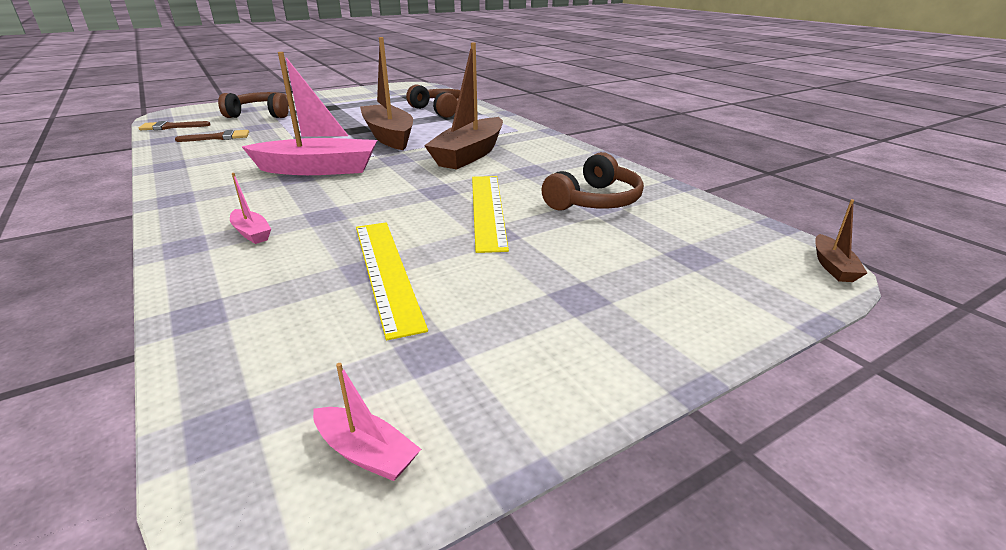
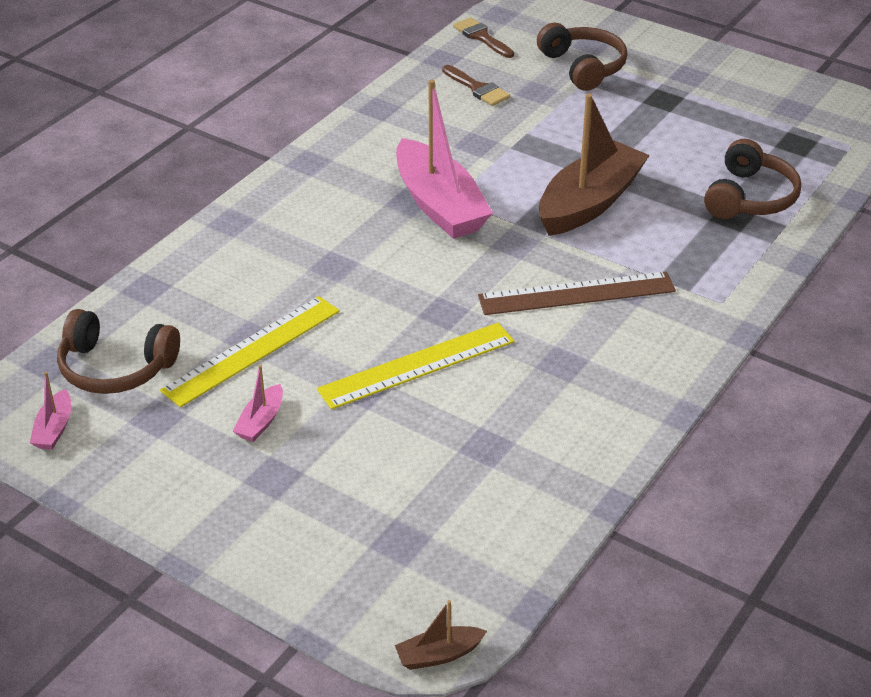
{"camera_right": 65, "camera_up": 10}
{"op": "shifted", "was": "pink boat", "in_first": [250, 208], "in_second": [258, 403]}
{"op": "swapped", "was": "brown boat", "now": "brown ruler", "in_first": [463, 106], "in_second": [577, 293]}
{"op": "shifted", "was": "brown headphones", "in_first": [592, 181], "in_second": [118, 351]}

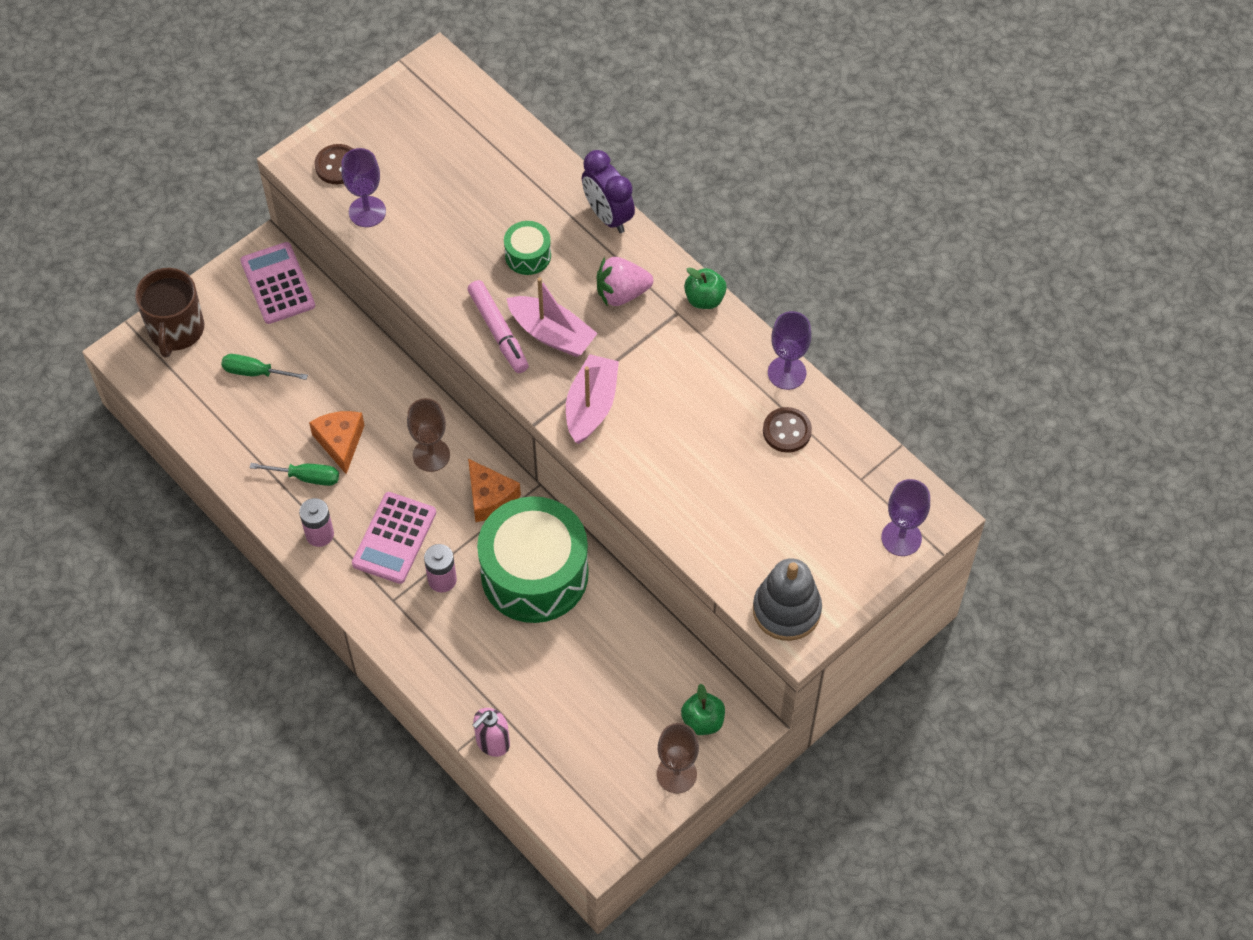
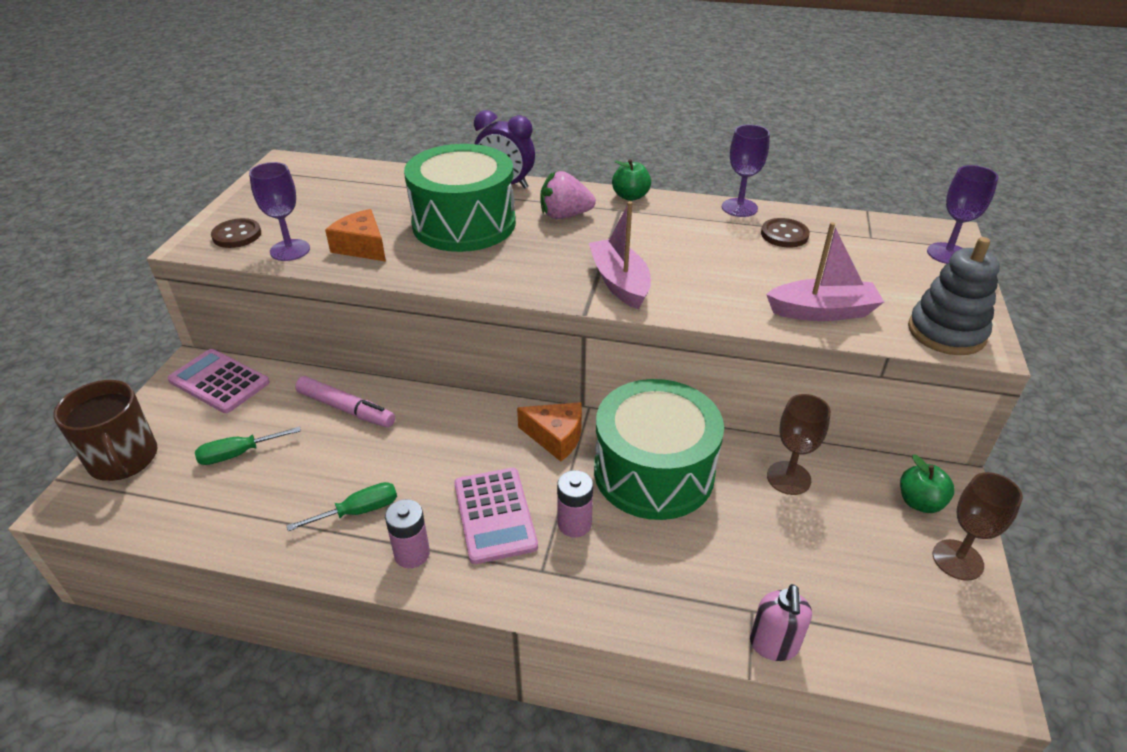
{"camera_right": -35, "camera_up": -20}
{"op": "shifted", "was": "orange cheese", "in_first": [337, 442], "in_second": [355, 235]}
{"op": "shifted", "was": "brown goblet", "in_first": [428, 435], "in_second": [799, 444]}
{"op": "shifted", "was": "pink marker", "in_first": [498, 326], "in_second": [345, 402]}
{"op": "scaled", "was": "green drum", "in_first": [527, 248], "in_second": [460, 198], "ratio": 2.27}
{"op": "shifted", "was": "pink boat", "in_first": [552, 317], "in_second": [825, 271]}
{"op": "rotated", "was": "pink strawberry", "in_first": [625, 282], "in_second": [568, 195], "clockwise": 45}

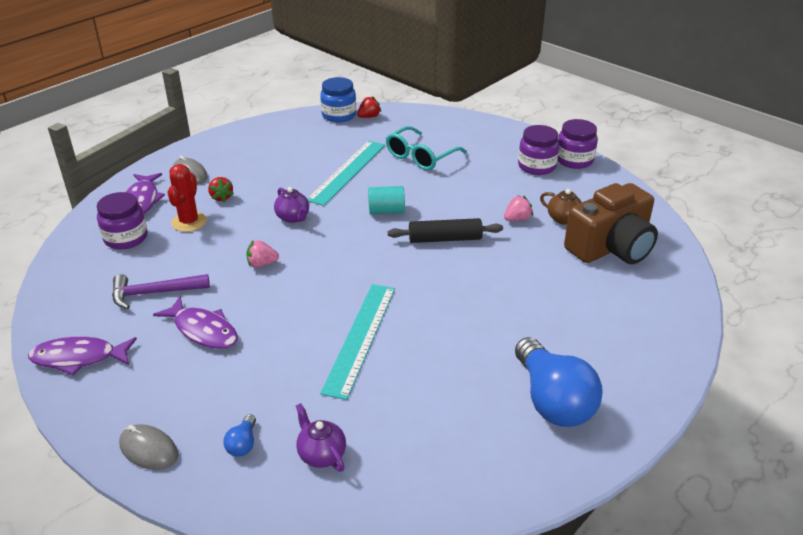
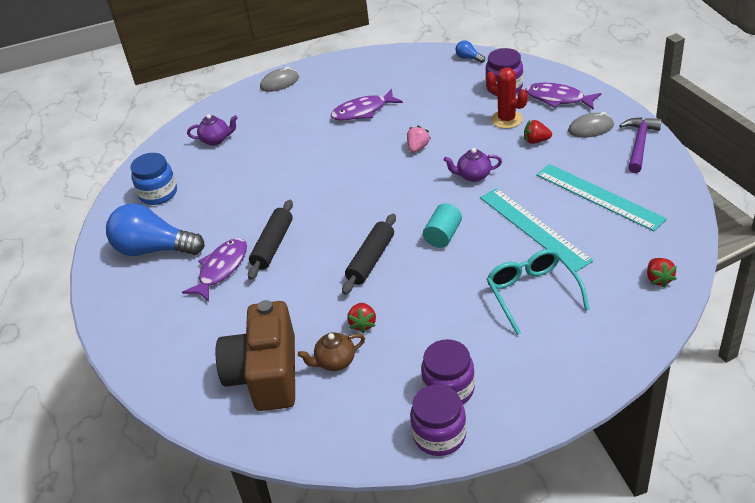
{"camera_right": 125, "camera_up": 5}
{"op": "shifted", "was": "purple fish", "in_first": [82, 355], "in_second": [214, 270]}
{"op": "shifted", "was": "purple hammer", "in_first": [161, 291], "in_second": [641, 145]}
{"op": "shifted", "was": "blue light bulb", "in_first": [239, 435], "in_second": [470, 51]}
{"op": "shifted", "was": "blue jar", "in_first": [338, 99], "in_second": [154, 179]}
{"op": "shifted", "was": "turquoise ruler", "in_first": [357, 342], "in_second": [601, 197]}
{"op": "repainted", "was": "pink strawberry", "now": "red strawberry", "in_first": [518, 208], "in_second": [361, 318]}
{"op": "new", "now": "black rolling pin", "in_second": [270, 240]}

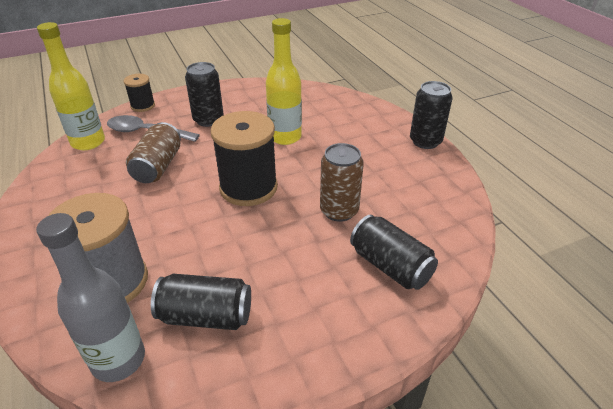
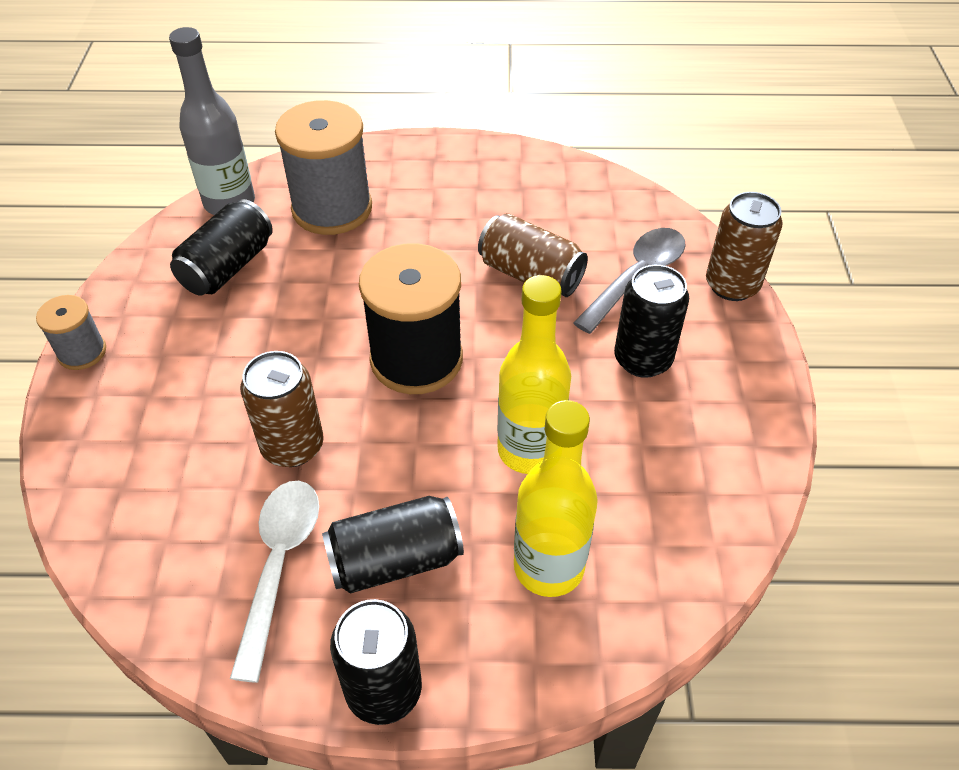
{"camera_right": 115, "camera_up": 10}
{"op": "shifted", "was": "yellow bottle", "in_first": [71, 86], "in_second": [556, 498]}
{"op": "swapped", "was": "black spool", "now": "brown can", "in_first": [139, 93], "in_second": [744, 246]}
{"op": "shifted", "was": "black can", "in_first": [394, 252], "in_second": [393, 545]}
{"op": "new", "now": "grey spool", "in_second": [71, 332]}
{"op": "new", "now": "white spoon", "in_second": [274, 582]}

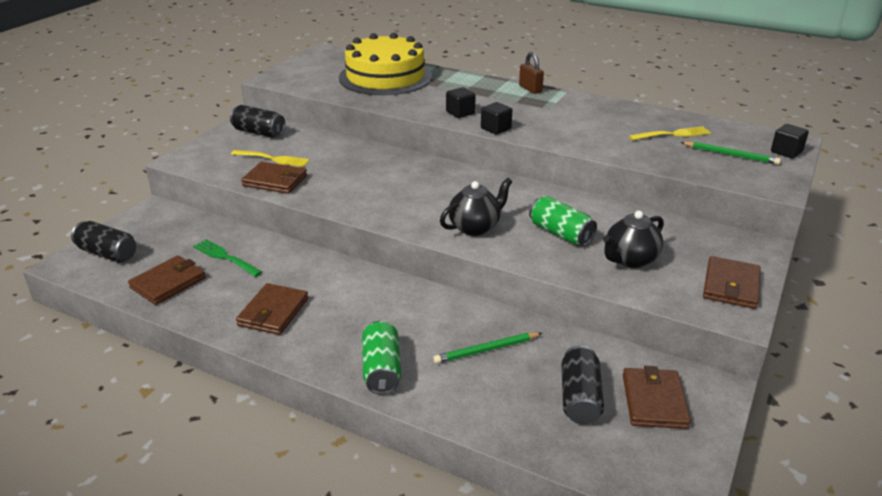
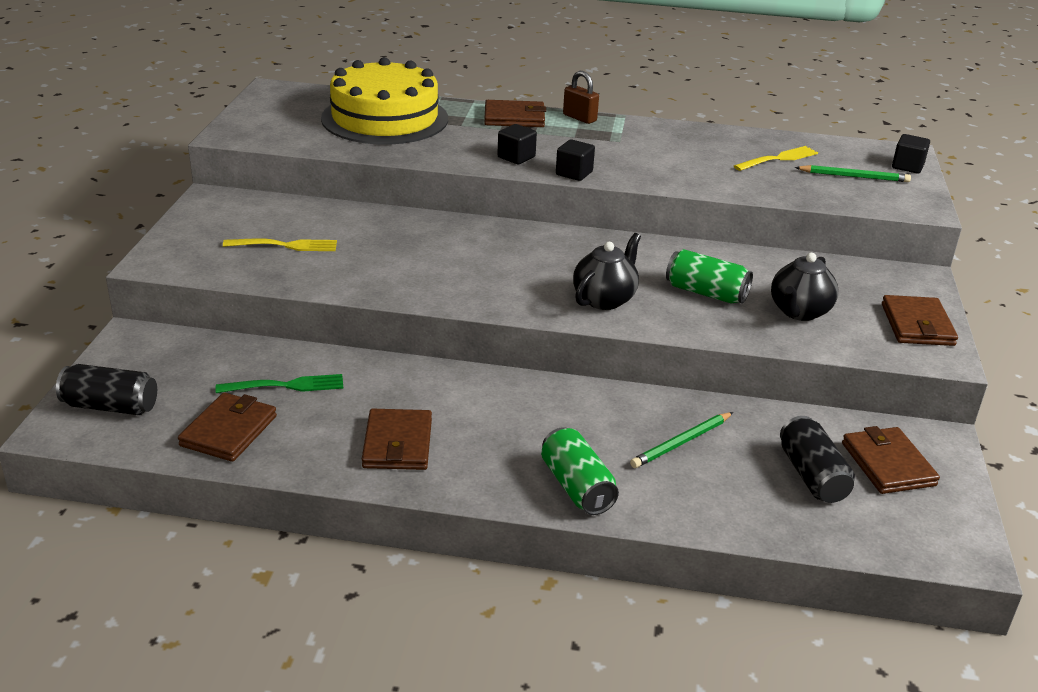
{"camera_right": -20, "camera_up": 0}
{"op": "rotated", "was": "green fork", "in_first": [227, 258], "in_second": [279, 383], "clockwise": 150}
{"op": "gone", "was": "black can", "in_first": [257, 121]}
{"op": "shifted", "was": "brown wallet", "in_first": [274, 178], "in_second": [515, 113]}

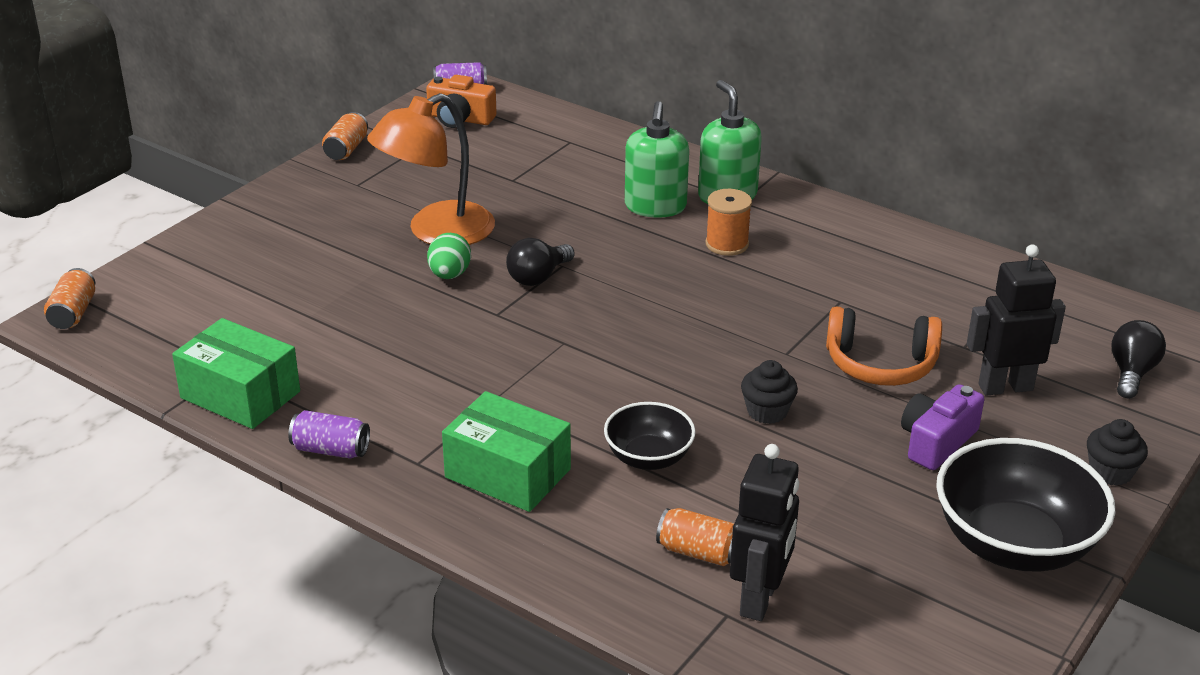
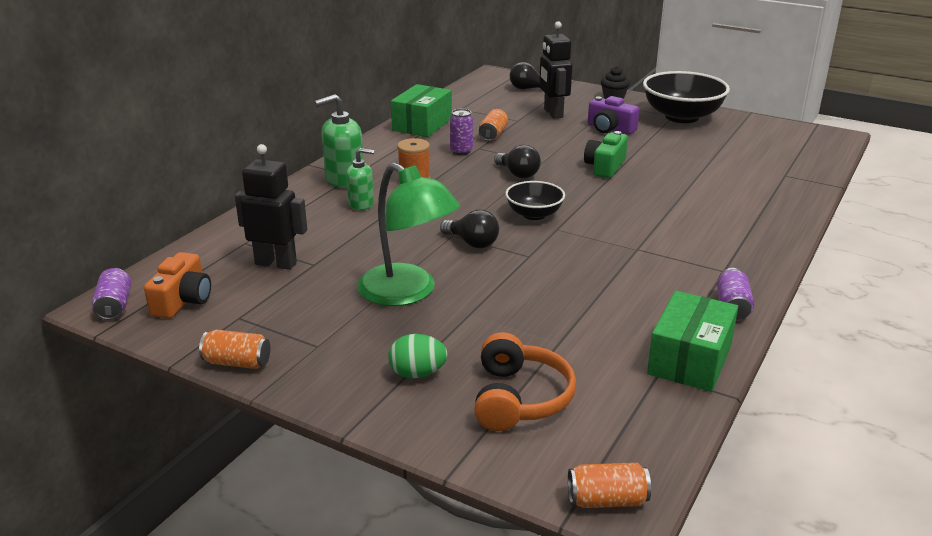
{"camera_right": -95, "camera_up": -5}
{"op": "repainted", "was": "orange lamp", "now": "green lamp", "in_first": [431, 169], "in_second": [408, 234]}
{"op": "shifted", "was": "green egg", "in_first": [449, 256], "in_second": [418, 356]}
{"op": "shifted", "was": "green box", "in_first": [506, 451], "in_second": [421, 110]}
{"op": "shifted", "was": "black bowl", "in_first": [650, 436], "in_second": [535, 200]}
{"op": "scaled", "was": "green soap dispenser", "in_first": [657, 159], "in_second": [360, 179], "ratio": 0.64}
{"op": "shifted", "was": "orange can", "in_first": [695, 537], "in_second": [493, 125]}
{"op": "shifted", "was": "black robot", "in_first": [764, 532], "in_second": [271, 207]}
{"op": "swapped", "was": "black cupcake", "now": "green camera", "in_first": [769, 392], "in_second": [606, 154]}
{"op": "shifted", "was": "orange headphones", "in_first": [884, 346], "in_second": [525, 381]}
{"op": "new", "now": "purple can", "in_second": [461, 132]}
{"op": "new", "now": "black light bulb", "in_second": [517, 161]}

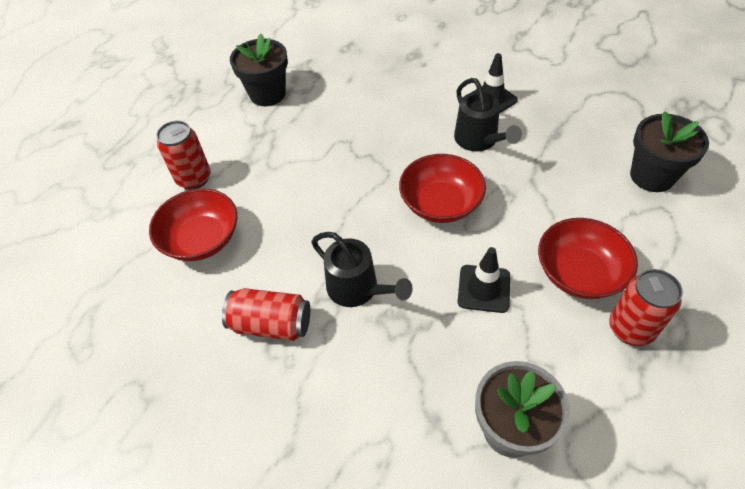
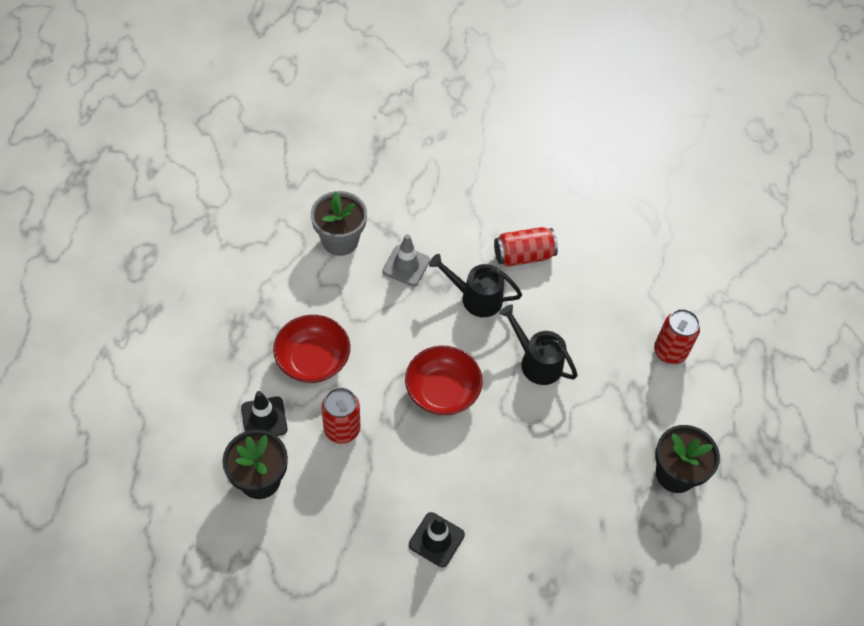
{"camera_right": 150, "camera_up": 5}
{"op": "gone", "was": "red bowl", "in_first": [193, 224]}
{"op": "shifted", "was": "black watering can", "in_first": [488, 114], "in_second": [538, 344]}
{"op": "shifted", "was": "black traffic cone", "in_first": [484, 280], "in_second": [264, 413]}
{"op": "shifted", "was": "red can", "in_first": [646, 307], "in_second": [340, 415]}
{"op": "new", "now": "grey traffic cone", "in_second": [406, 260]}

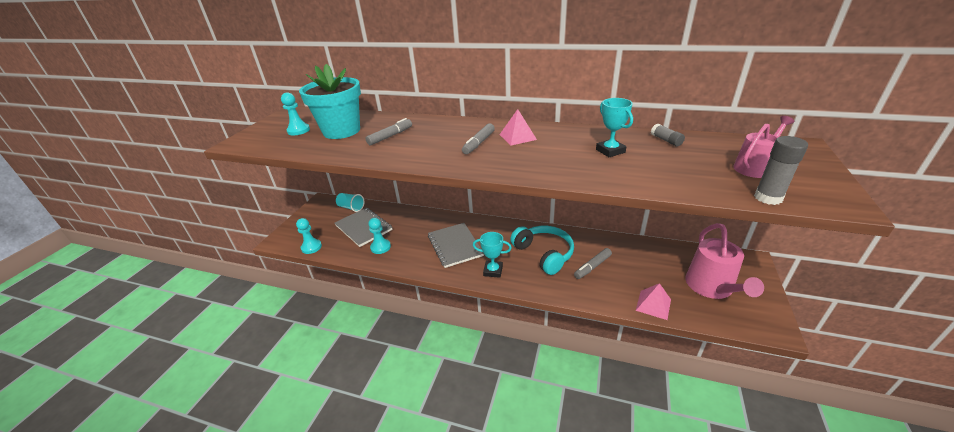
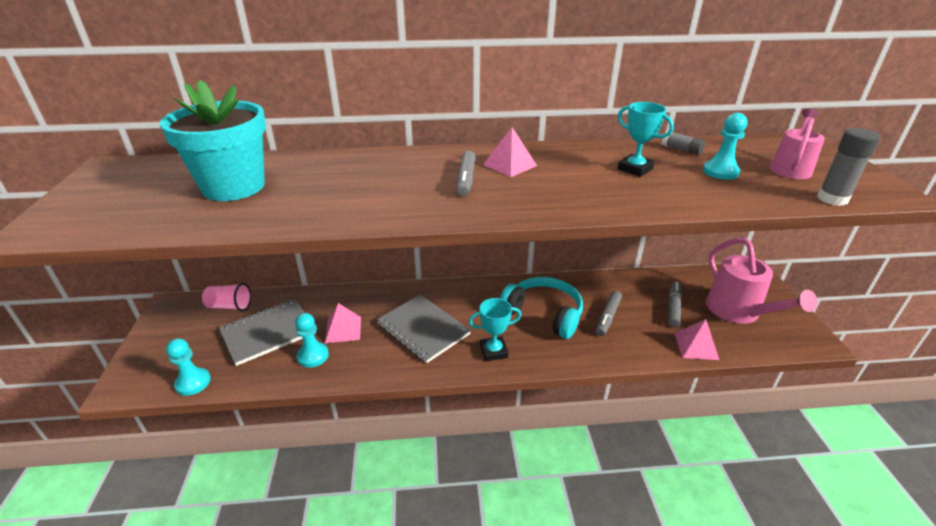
{"camera_right": -25, "camera_up": 0}
{"op": "shifted", "was": "turquoise pawn", "in_first": [295, 113], "in_second": [725, 146]}
{"op": "rotated", "was": "grey notebook", "in_first": [363, 227], "in_second": [267, 332], "clockwise": -60}
{"op": "repainted", "was": "turquoise cup", "now": "pink cup", "in_first": [350, 202], "in_second": [226, 297]}
{"op": "shifted", "was": "grey marker", "in_first": [388, 131], "in_second": [675, 305]}
{"op": "new", "now": "pink pyramid", "in_second": [343, 323]}

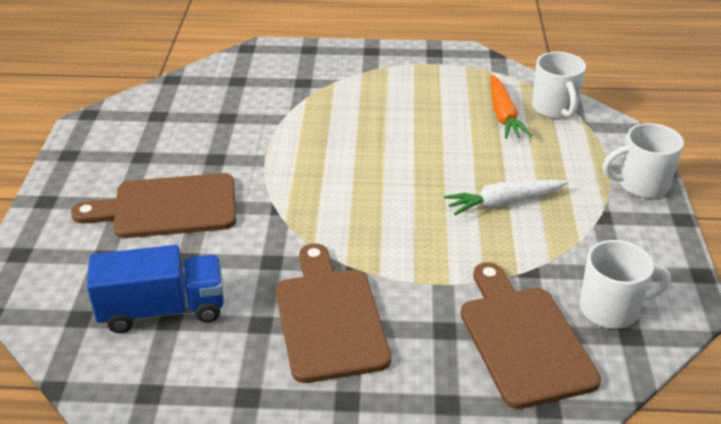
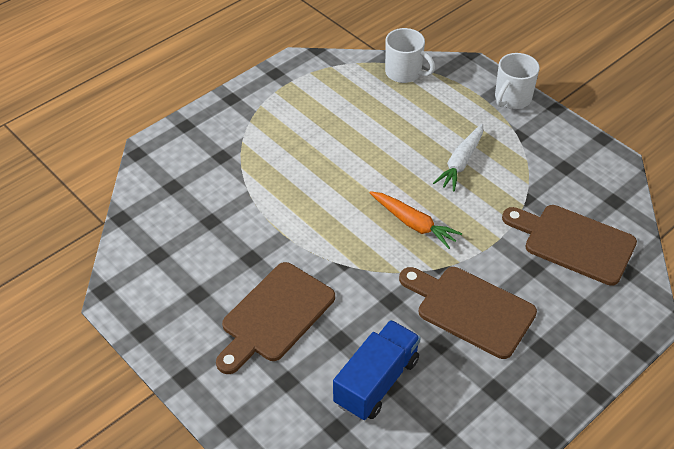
{"camera_right": -45, "camera_up": 10}
{"op": "shifted", "was": "orange carrot", "in_first": [511, 107], "in_second": [416, 220]}
{"op": "gone", "was": "white mug", "in_first": [625, 284]}

